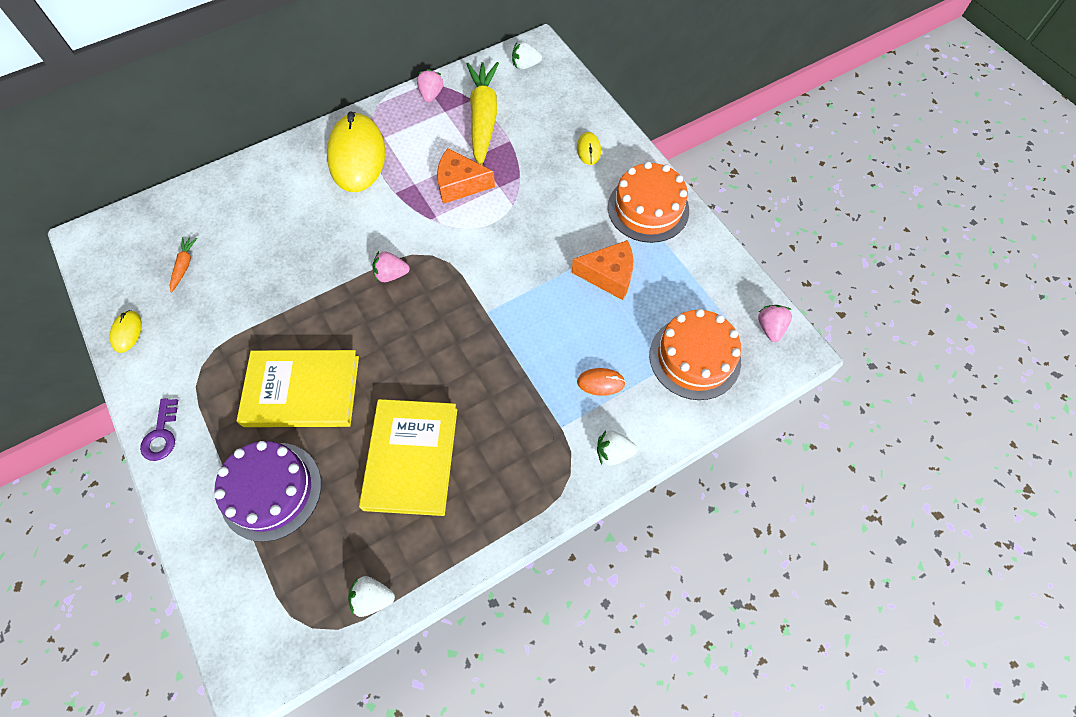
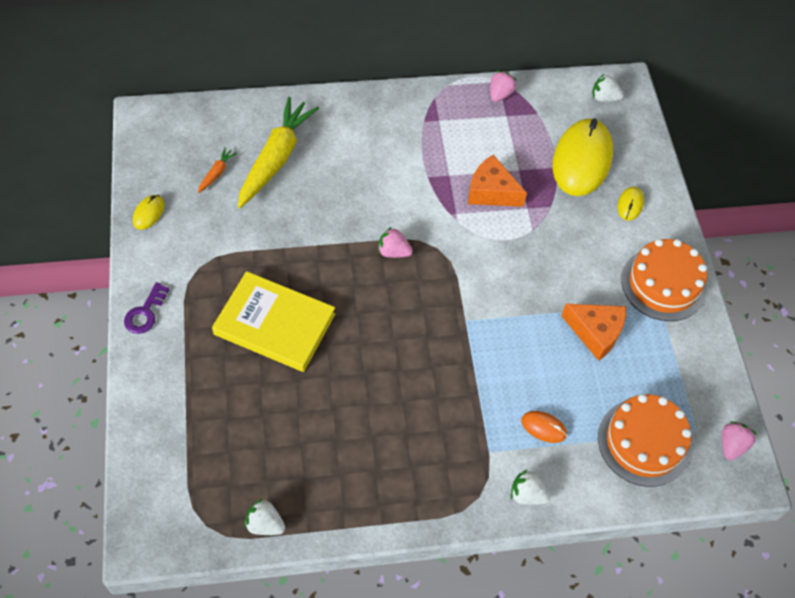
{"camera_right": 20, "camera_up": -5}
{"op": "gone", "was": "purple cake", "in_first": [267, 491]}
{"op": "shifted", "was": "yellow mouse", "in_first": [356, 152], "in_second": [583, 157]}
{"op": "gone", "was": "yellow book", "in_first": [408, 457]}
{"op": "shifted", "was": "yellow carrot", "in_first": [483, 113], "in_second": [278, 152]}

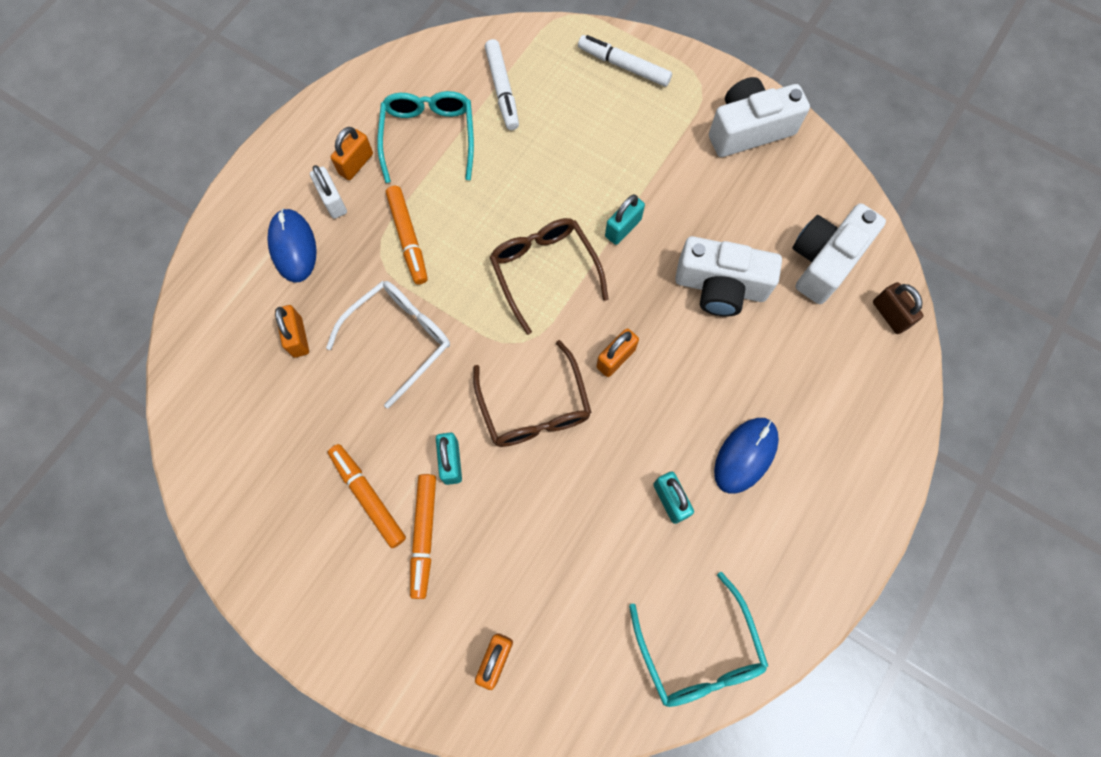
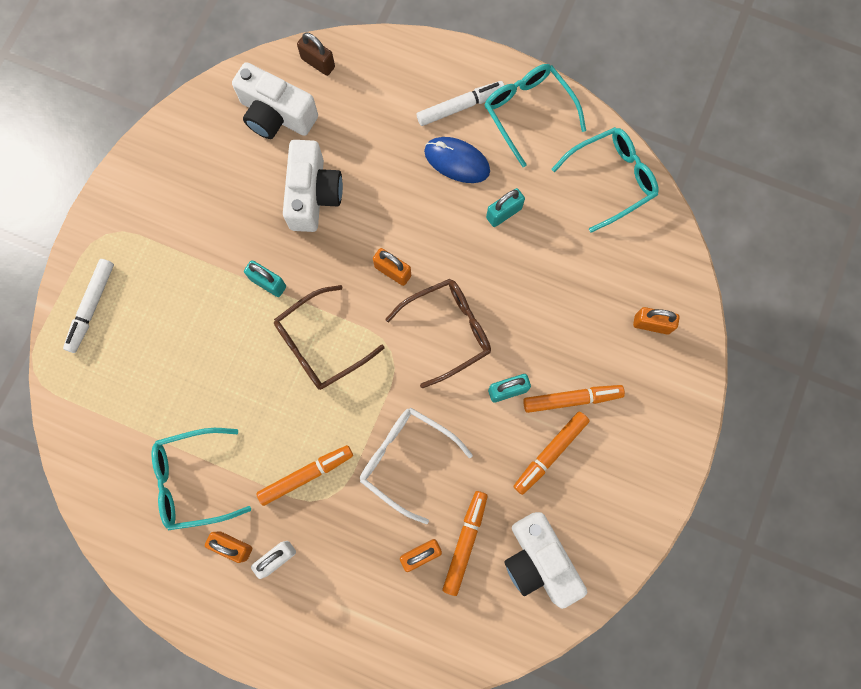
{"camera_right": -100, "camera_up": 5}
{"op": "gone", "was": "blue mouse", "in_first": [292, 245]}
{"op": "shifted", "was": "white marker", "in_first": [502, 84], "in_second": [461, 103]}
{"op": "shifted", "was": "white camera", "in_first": [759, 117], "in_second": [545, 560]}
{"op": "rotated", "was": "brown padlock", "in_first": [898, 308], "in_second": [316, 54], "clockwise": 75}
{"op": "new", "now": "orange marker", "in_second": [465, 543]}
{"op": "new", "now": "turquoise glasses", "in_second": [535, 115]}

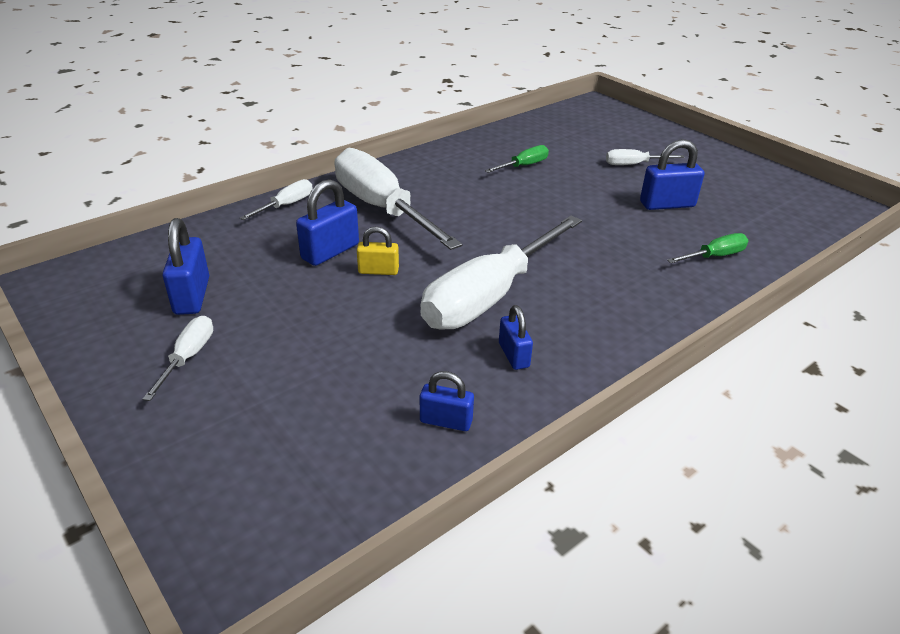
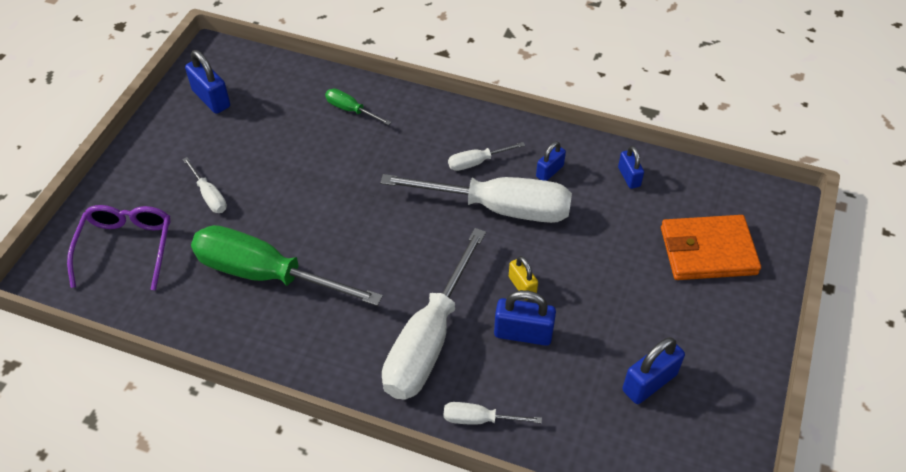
{"camera_right": -120, "camera_up": 15}
{"op": "shifted", "was": "white screwdriver", "in_first": [178, 358], "in_second": [486, 156]}
{"op": "scaled", "was": "green screwdriver", "in_first": [517, 159], "in_second": [287, 265], "ratio": 2.28}
{"op": "shifted", "was": "blue padlock", "in_first": [672, 174], "in_second": [207, 82]}
{"op": "new", "now": "purple glasses", "in_second": [119, 247]}
{"op": "new", "now": "orange wallet", "in_second": [711, 247]}

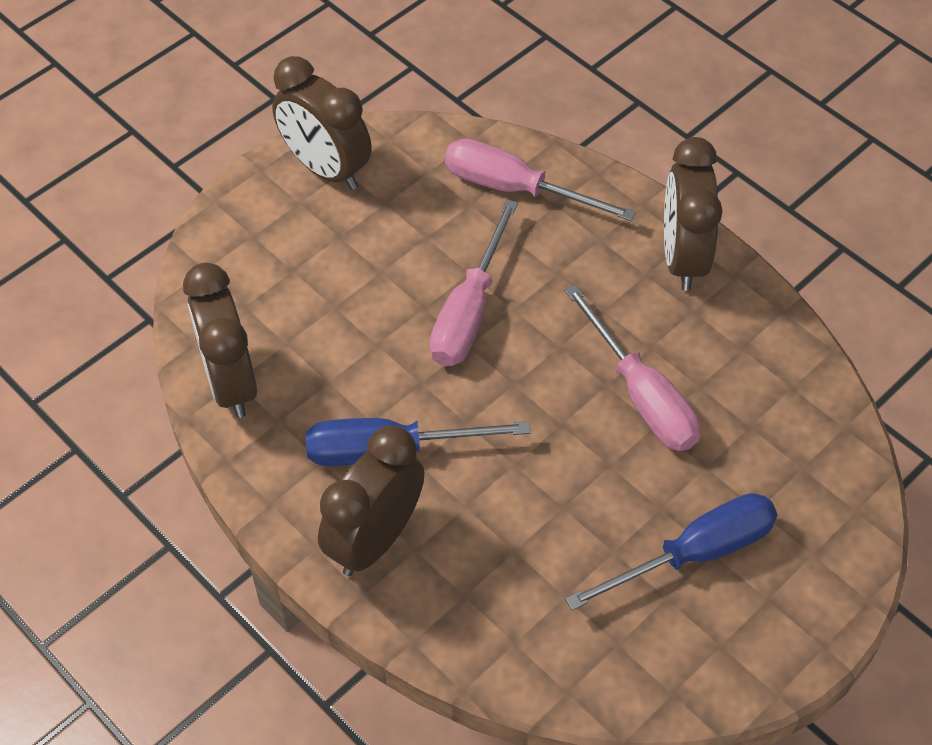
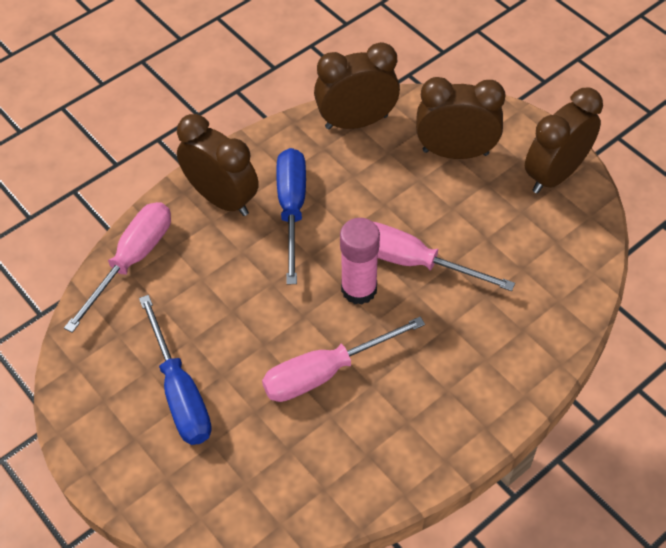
{"camera_right": 95, "camera_up": 0}
{"op": "shifted", "was": "pink screwdriver", "in_first": [540, 180], "in_second": [117, 267]}
{"op": "shifted", "was": "brown clock", "in_first": [693, 214], "in_second": [461, 118]}
{"op": "new", "now": "pink glue stick", "in_second": [360, 261]}

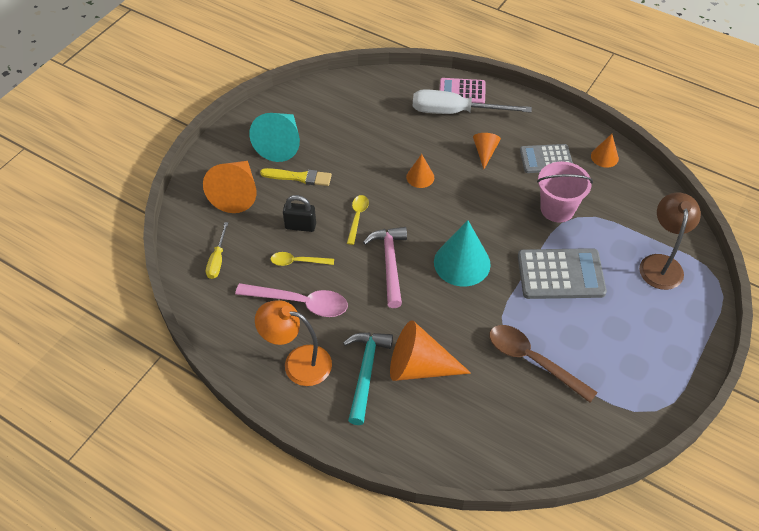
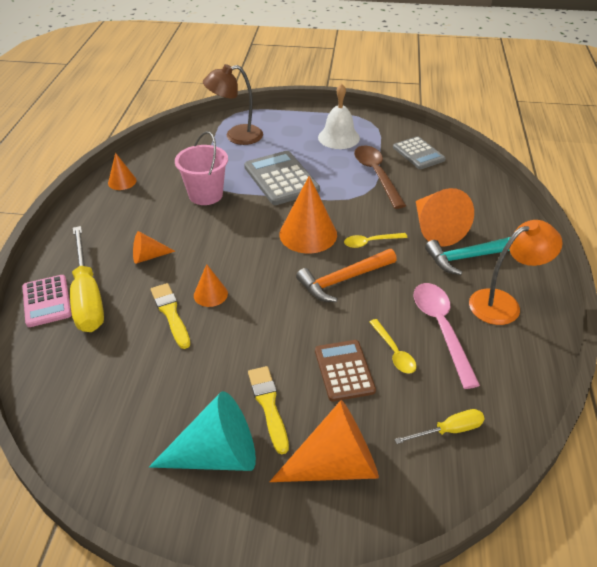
{"camera_right": -115, "camera_up": -10}
{"op": "rotated", "was": "orange lamp", "in_first": [293, 343], "in_second": [516, 272], "clockwise": -105}
{"op": "swapped", "was": "black padlock", "now": "brown calculator", "in_first": [299, 213], "in_second": [345, 371]}
{"op": "shifted", "was": "yellow spoon", "in_first": [358, 220], "in_second": [376, 240]}
{"op": "repainted", "was": "pink hammer", "now": "orange hammer", "in_first": [385, 267], "in_second": [346, 275]}
{"op": "repainted", "was": "white screwdriver", "now": "yellow screwdriver", "in_first": [472, 101], "in_second": [87, 279]}
{"op": "repainted", "was": "turquoise cone", "now": "orange cone", "in_first": [462, 253], "in_second": [308, 214]}
{"op": "rotated", "was": "brown spoon", "in_first": [543, 364], "in_second": [380, 177], "clockwise": 150}
{"op": "shifted", "was": "grey calculator", "in_first": [546, 158], "in_second": [419, 152]}
{"op": "new", "now": "yellow brush", "in_second": [170, 316]}
{"op": "new", "now": "white bell", "in_second": [339, 116]}

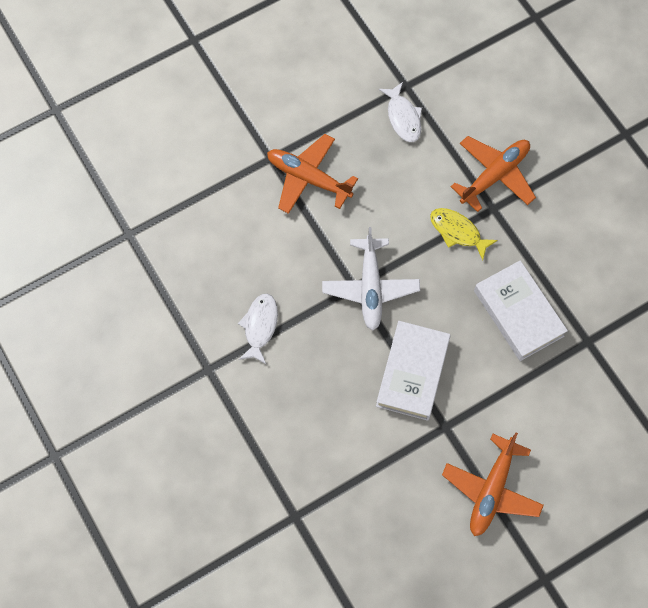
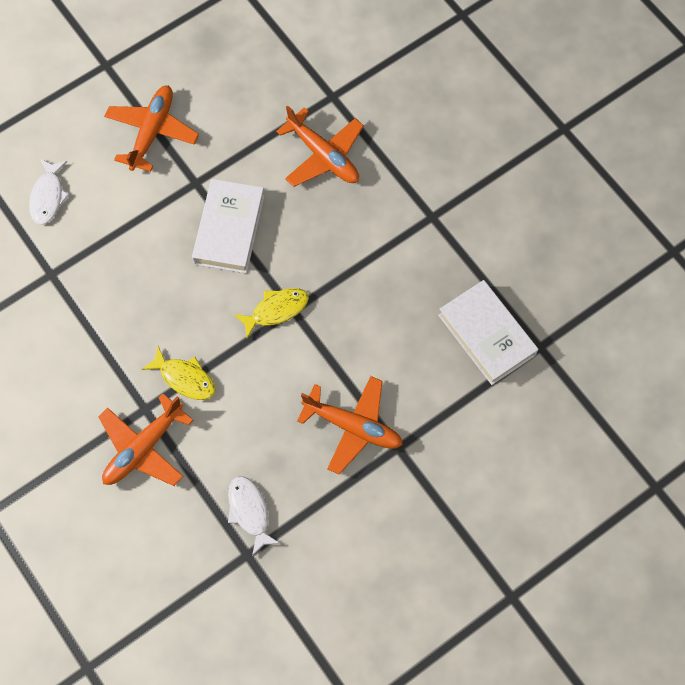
{"camera_right": 175, "camera_up": 0}
{"op": "shifted", "was": "white fish", "in_first": [258, 329], "in_second": [49, 192]}
{"op": "swapped", "was": "white plane", "now": "yellow fish", "in_first": [371, 278], "in_second": [271, 313]}
{"op": "shifted", "was": "white book", "in_first": [521, 310], "in_second": [488, 332]}
{"op": "new", "now": "orange plane", "in_second": [320, 146]}

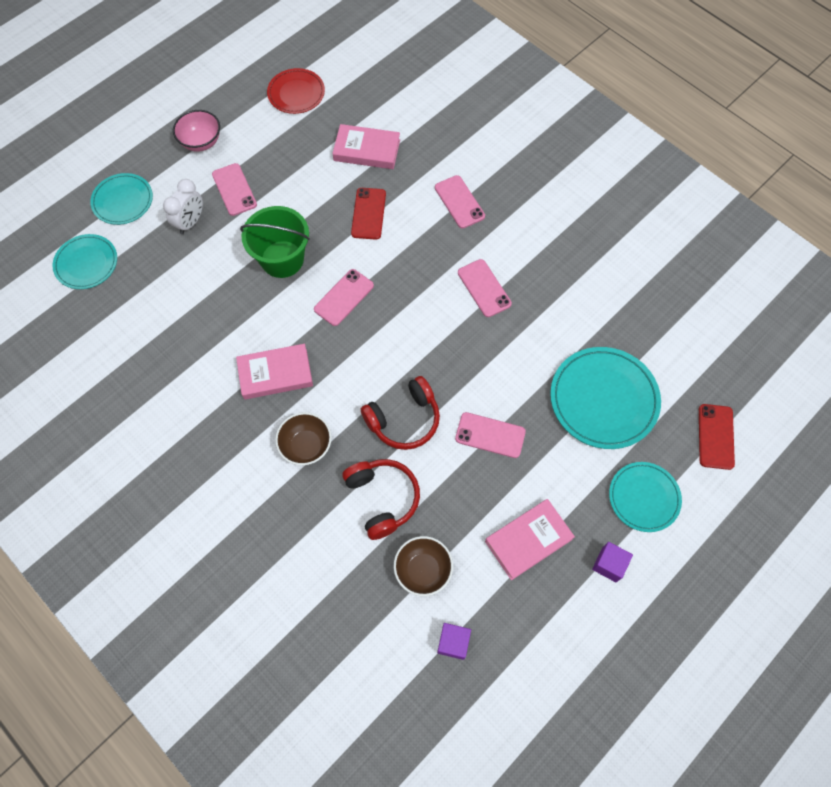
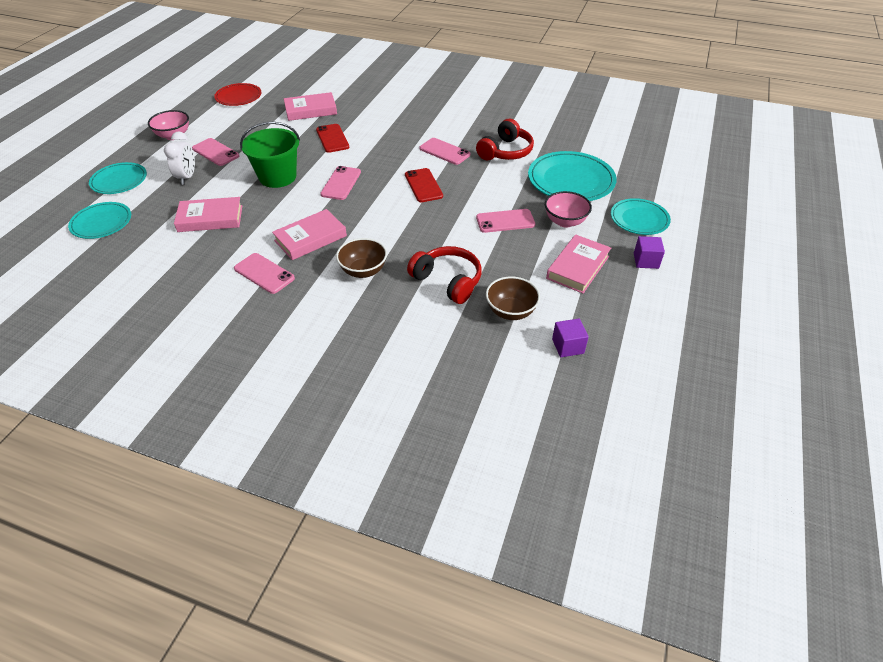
{"camera_right": -25, "camera_up": -20}
{"op": "shifted", "was": "red headphones", "in_first": [400, 413], "in_second": [505, 139]}
{"op": "shifted", "was": "pink phone", "in_first": [460, 201], "in_second": [264, 273]}
{"op": "shifted", "was": "red phone", "in_first": [717, 437], "in_second": [424, 185]}
{"op": "new", "now": "pink book", "in_second": [208, 214]}
{"op": "new", "now": "pink bowl", "in_second": [568, 209]}

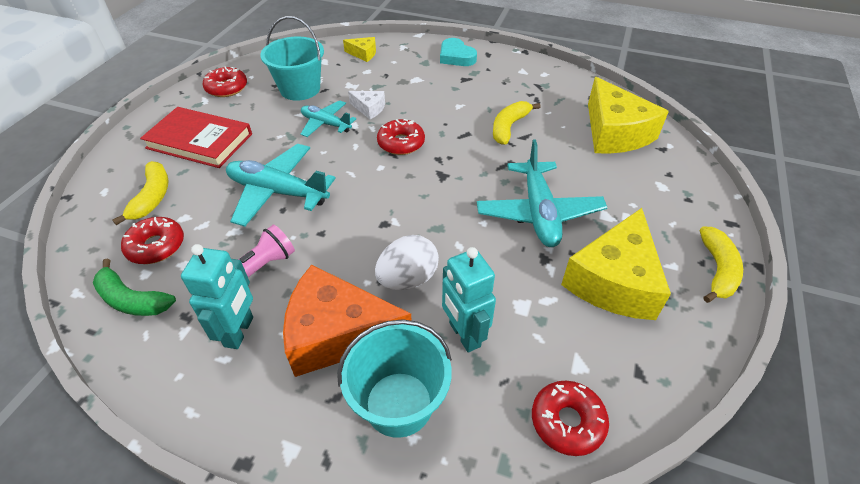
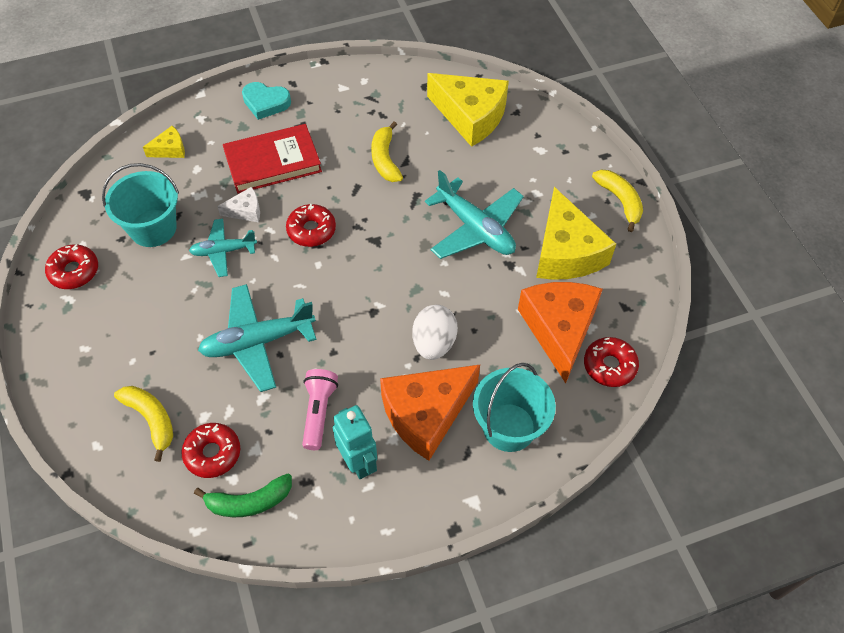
{"camera_right": -40, "camera_up": 10}
{"op": "shifted", "was": "red book", "in_first": [196, 137], "in_second": [272, 159]}
{"op": "gone", "was": "turquoise robot", "in_first": [469, 299]}
{"op": "new", "now": "orange cheese", "in_second": [560, 332]}

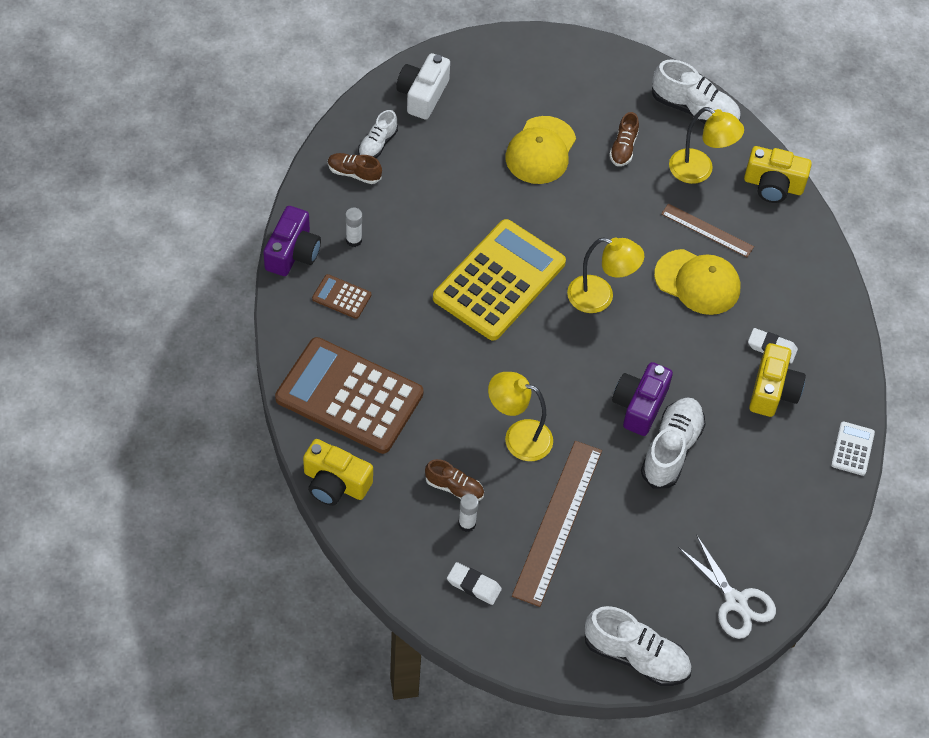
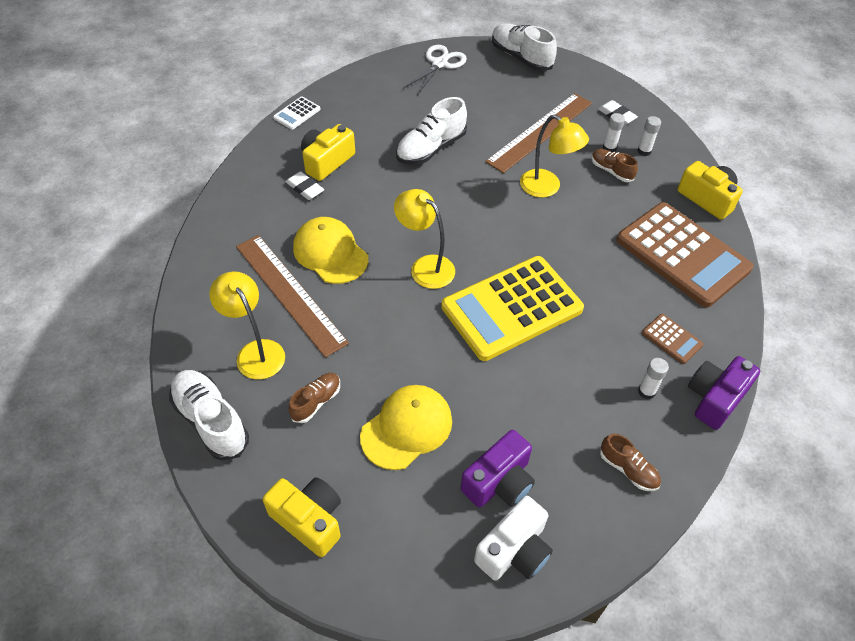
{"camera_right": -155, "camera_up": -5}
{"op": "gone", "was": "white shoe", "in_first": [378, 134]}
{"op": "shifted", "was": "purple camera", "in_first": [642, 399], "in_second": [498, 469]}
{"op": "scaled", "was": "brown ruler", "in_first": [707, 230], "in_second": [292, 296], "ratio": 1.75}
{"op": "rotated", "was": "white scissors", "in_first": [727, 587], "in_second": [435, 70], "clockwise": 45}
{"op": "shifted", "was": "yellow camera", "in_first": [778, 174], "in_second": [302, 517]}
{"op": "new", "now": "white glue stick", "in_second": [649, 136]}

